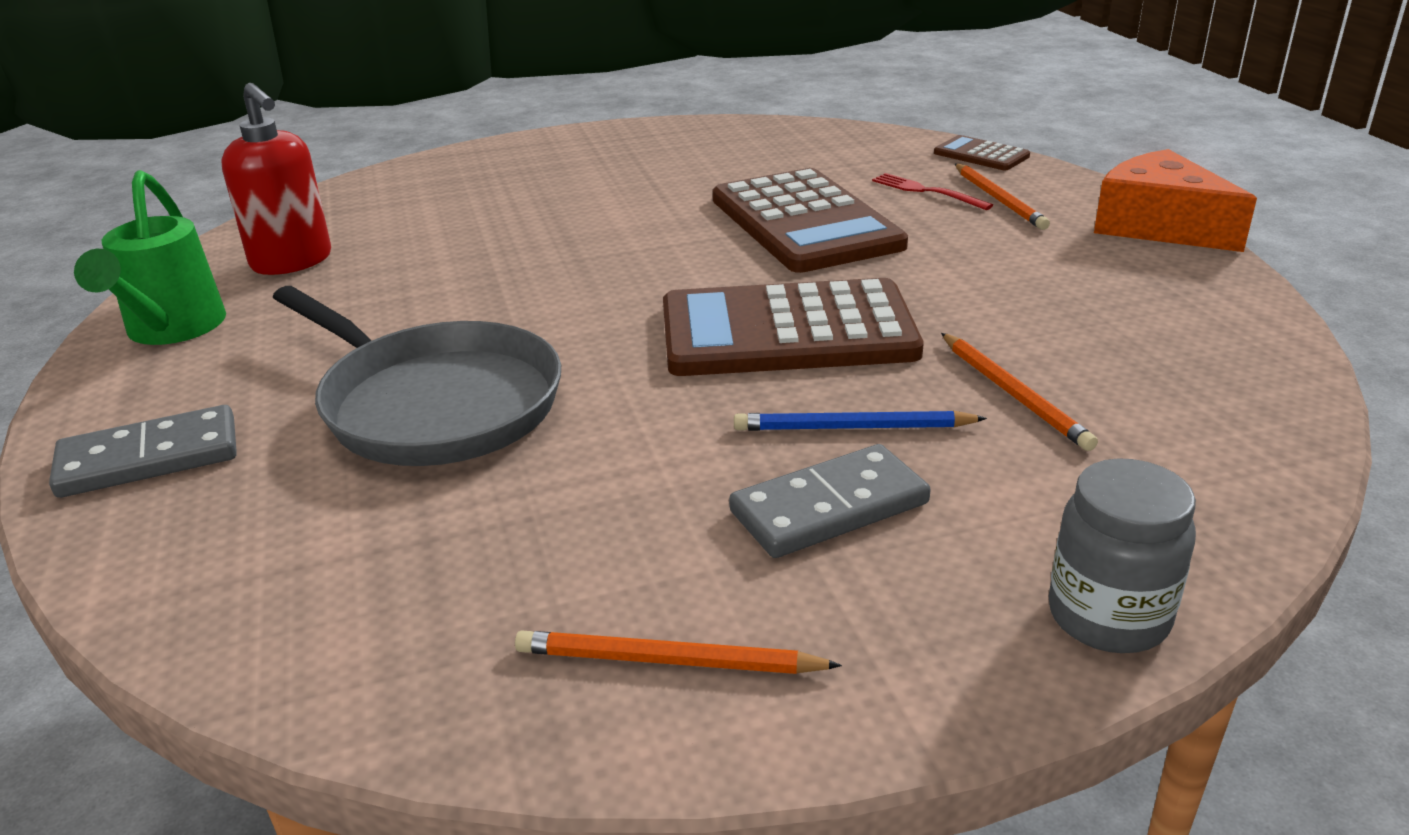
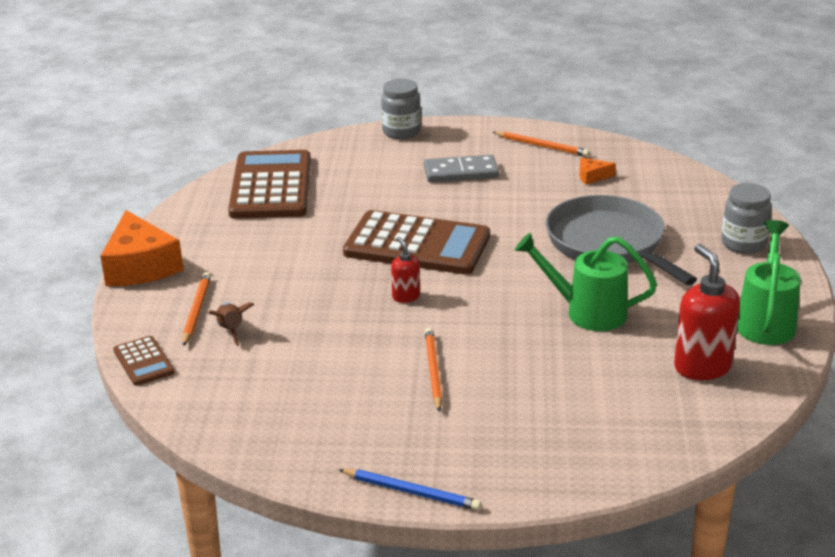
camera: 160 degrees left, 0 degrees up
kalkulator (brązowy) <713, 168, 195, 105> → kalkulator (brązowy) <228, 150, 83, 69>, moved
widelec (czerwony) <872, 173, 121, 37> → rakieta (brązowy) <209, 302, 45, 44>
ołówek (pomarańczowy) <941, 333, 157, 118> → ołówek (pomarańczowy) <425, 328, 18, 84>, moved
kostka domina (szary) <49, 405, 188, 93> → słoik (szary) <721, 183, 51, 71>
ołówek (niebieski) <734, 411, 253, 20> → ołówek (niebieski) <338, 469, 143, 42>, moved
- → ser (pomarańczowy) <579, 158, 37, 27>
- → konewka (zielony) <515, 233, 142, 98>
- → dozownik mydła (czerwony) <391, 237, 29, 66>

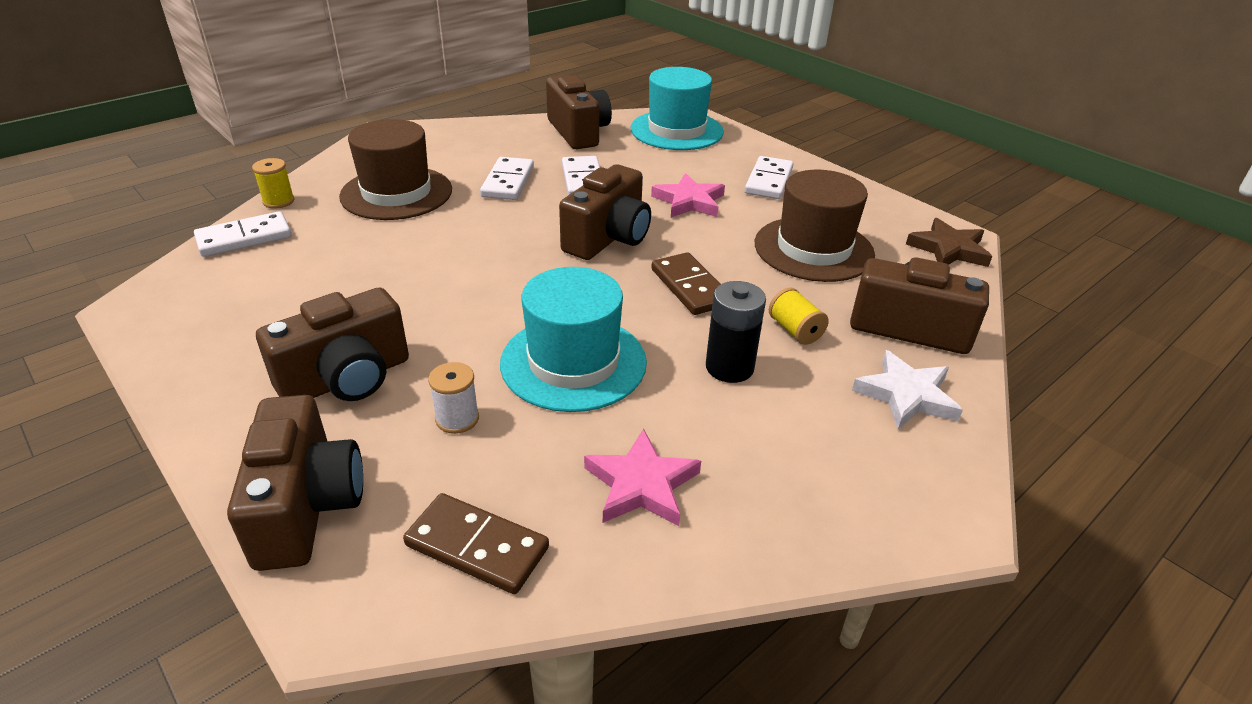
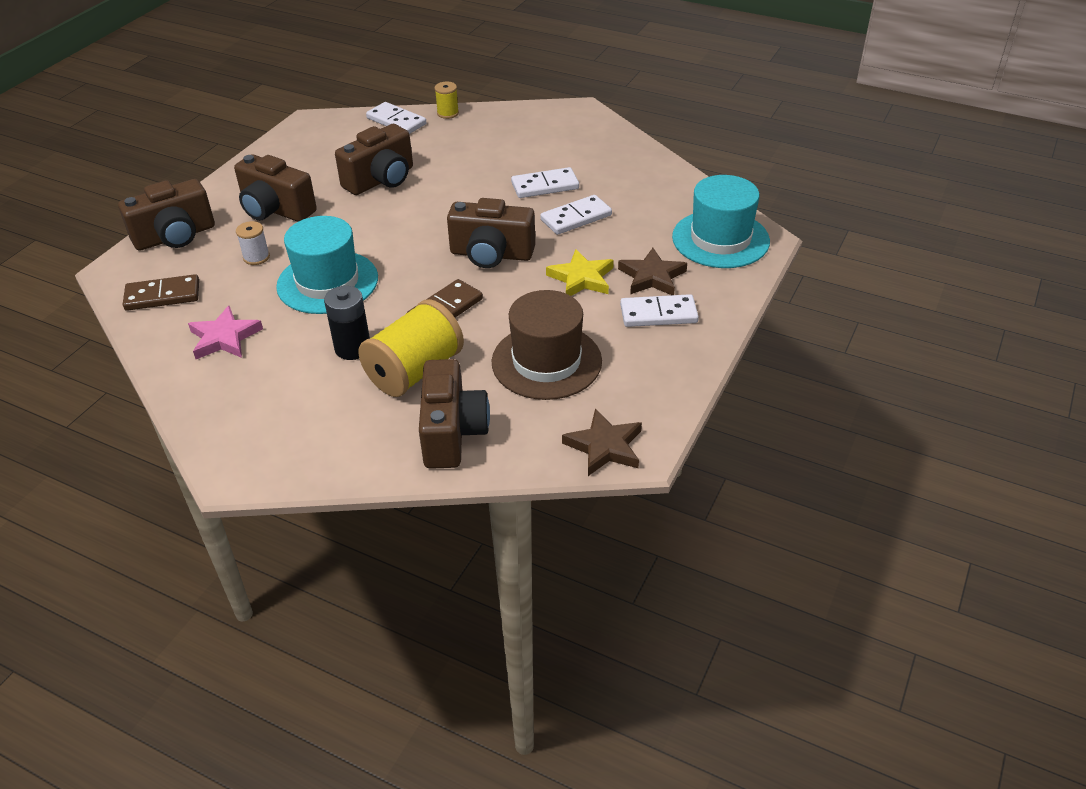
camera: 70 degrees right, 5 degrees up
aparat fotograficzny (brązowy) <546, 75, 66, 74> → aparat fotograficzny (brązowy) <335, 124, 78, 71>, moved
kapelusz (brązowy) <339, 119, 113, 101> → -
gwiazda (różowy) <651, 173, 74, 45> → gwiazda (żółty) <546, 249, 68, 47>
szpulka (żółty) <769, 288, 60, 57> → szpulka (żółty) <358, 299, 106, 98>, x2.11
gwiazda (biały) <852, 350, 111, 79> → -
kostka domina (brązowy) <403, 493, 146, 101> → kostka domina (brązowy) <123, 274, 76, 37>, 75 degrees clockwise
- → gwiazda (brązowy) <618, 248, 69, 47>

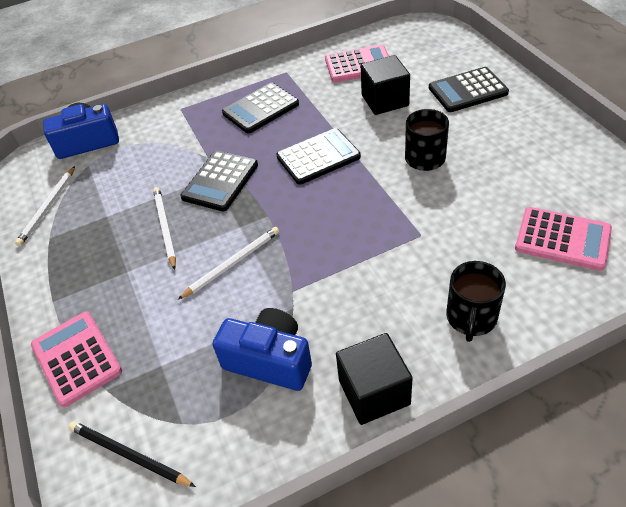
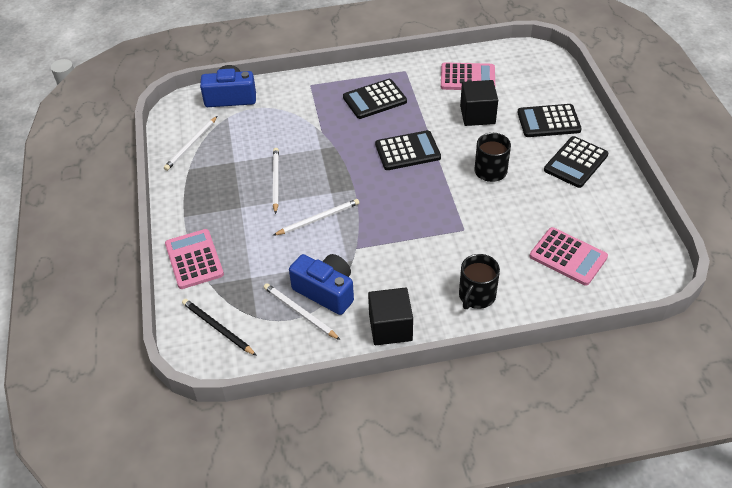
camera: 10 degrees right, 0 degrees up
kalkulator (czarny) <180, 151, 78, 60> → kalkulator (czarny) <544, 136, 64, 52>, moved
- → ołówek (biały) <264, 283, 76, 57>

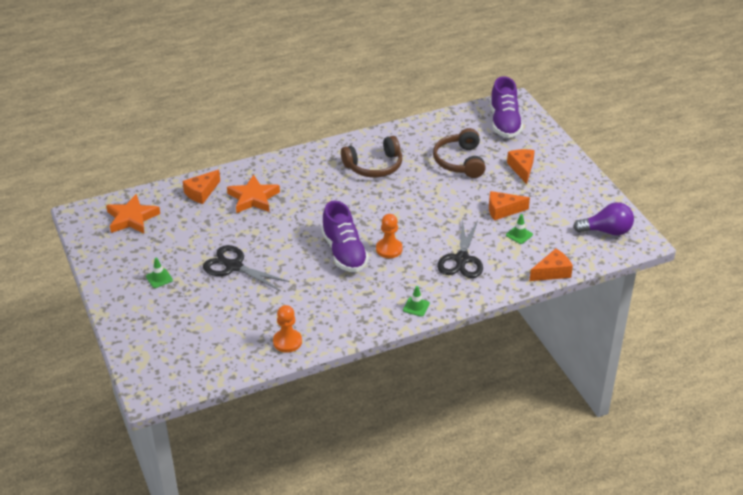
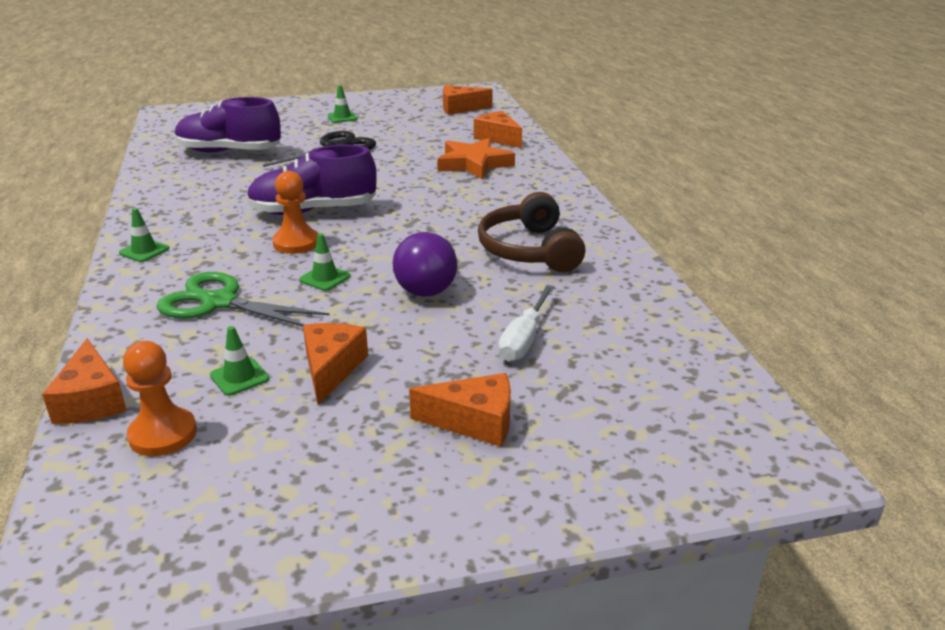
camera: 100 degrees right, 10 degrees down
but (fioletowy) <490, 76, 33, 62> → but (fioletowy) <175, 97, 106, 56>, moved
słuchawki (brązowy) <433, 128, 53, 50> → śrubokręt (biały) <498, 285, 57, 77>
gwiazda (pomarańczowy) <106, 194, 54, 40> → ser (pomarańczowy) <443, 85, 50, 30>
żarówka (fioletowy) <573, 202, 61, 34> → żarówka (fioletowy) <393, 232, 64, 65>, moved
nożyczki (czarny) <437, 220, 46, 58> → nożyczki (zielony) <157, 272, 173, 55>
pionek (pomarańczowy) <273, 305, 29, 48> → pionek (pomarańczowy) <123, 341, 74, 115>, moved
- → pachołek (zielony) <299, 233, 52, 58>

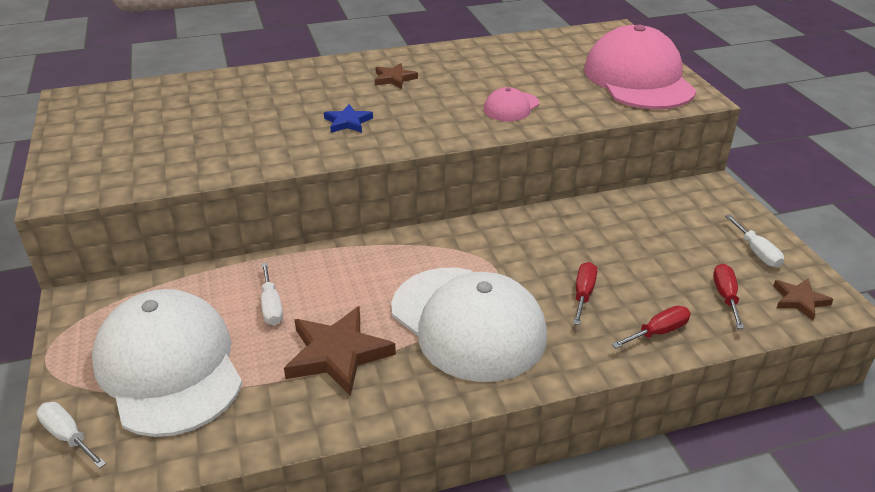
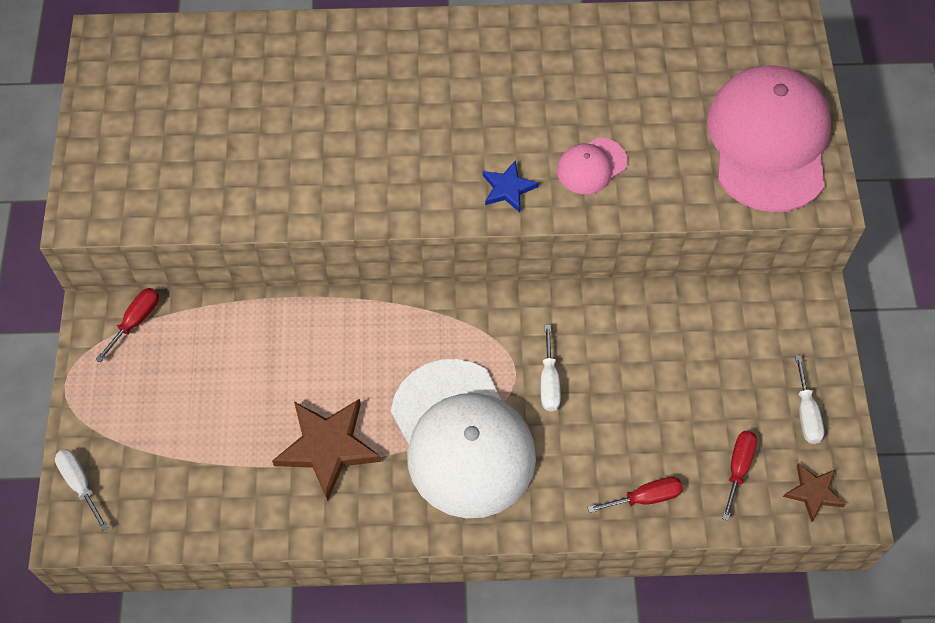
camera: 15 degrees right, 25 degrees up
gwiazda (brązowy) <375, 63, 43, 26> → -
gwiazda (niebieski) <324, 104, 49, 29> → gwiazda (niebieski) <483, 161, 55, 51>, moved
śrubokręt (czerwony) <573, 262, 24, 63> → śrubokręt (czerwony) <95, 288, 64, 75>, moved
śrubokręt (biały) <261, 263, 22, 62> → śrubokręt (biały) <541, 325, 20, 86>, moved
czapka (biały) <92, 289, 150, 148> → -

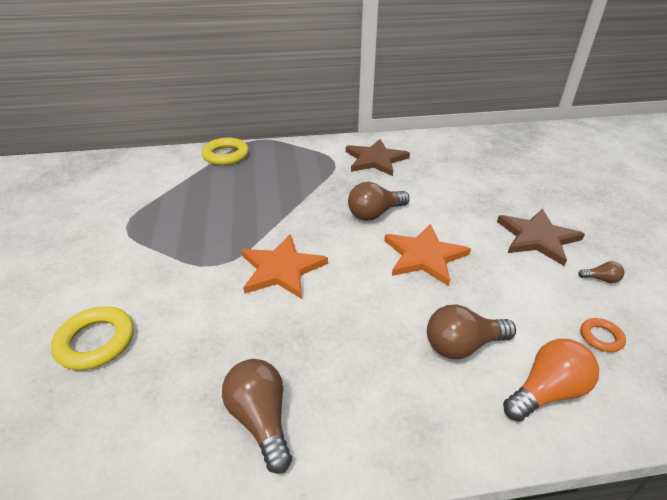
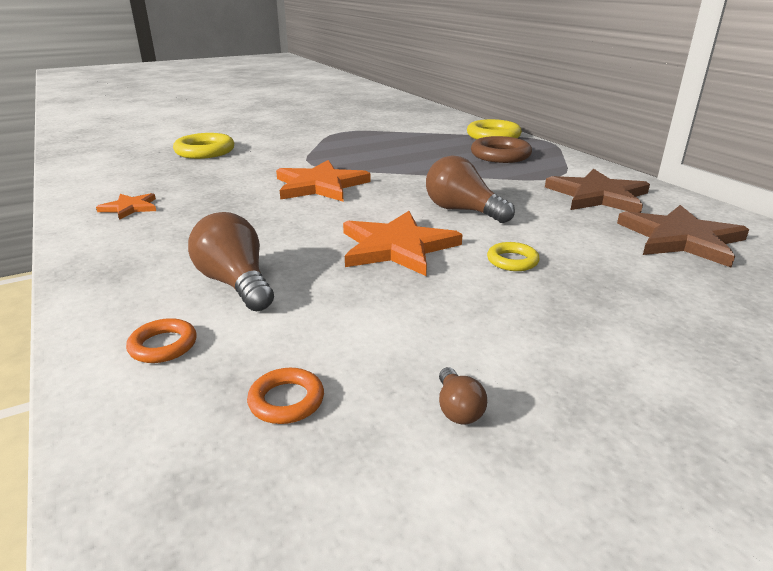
camera: 70 degrees right, 10 degrees down
gwiazda (brązowy) <497, 209, 88, 57> → gwiazda (brązowy) <617, 205, 132, 62>, moved
żarówka (pomarańczowy) <503, 339, 96, 83> → pierścień (pomarańczowy) <126, 318, 71, 45>
żarówka (brązowy) <222, 359, 70, 115> → gwiazda (pomarańczowy) <96, 193, 60, 27>
- → pierścień (brązowy) <471, 136, 61, 27>
- → pierścień (żółty) <487, 242, 53, 29>

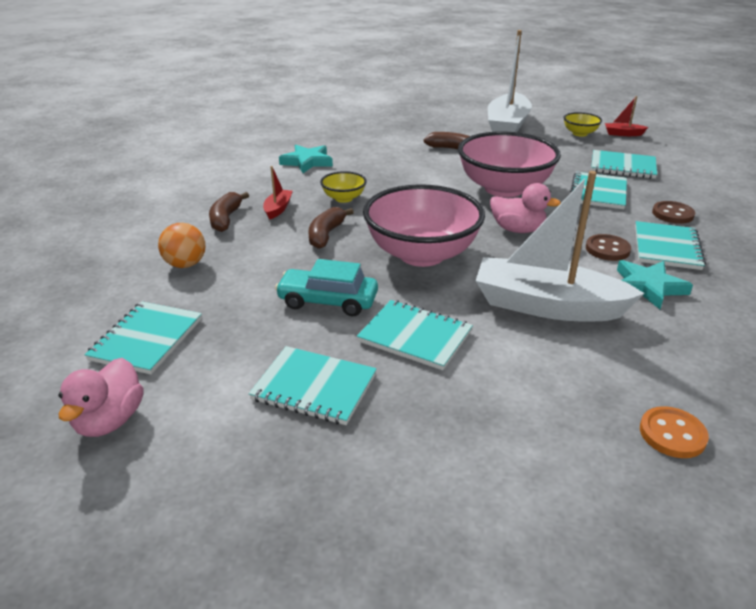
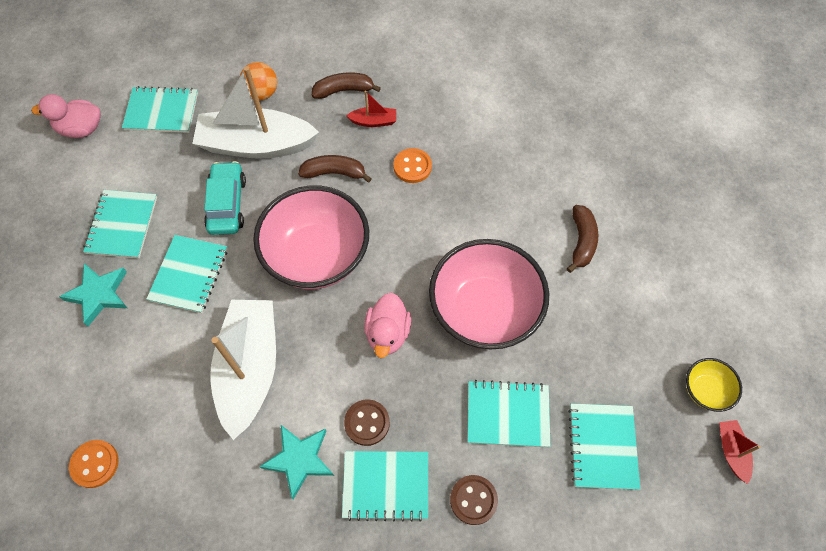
camera: 75 degrees right, 30 degrees up
łódka (biały) <488, 30, 44, 102> → łódka (biały) <192, 66, 127, 93>, moved
gwiazda (turkusowy) <279, 145, 54, 28> → gwiazda (turkusowy) <59, 263, 68, 64>, moved
miska (żółty) <320, 171, 47, 32> → guzik (pomarańczowy) <393, 148, 39, 35>

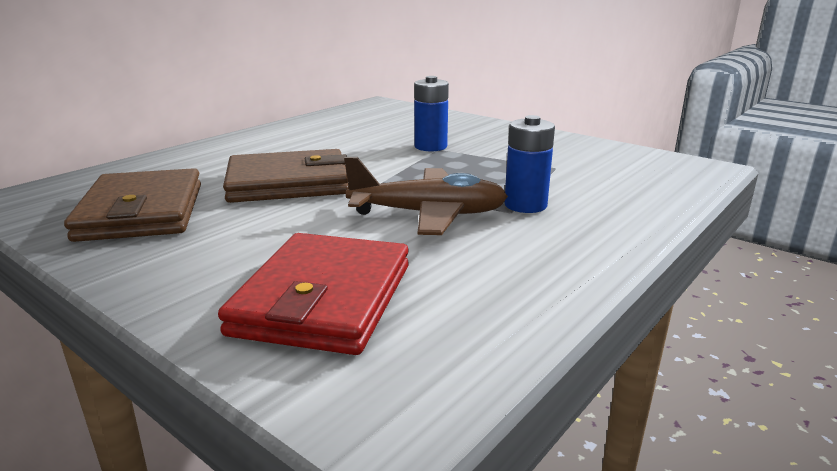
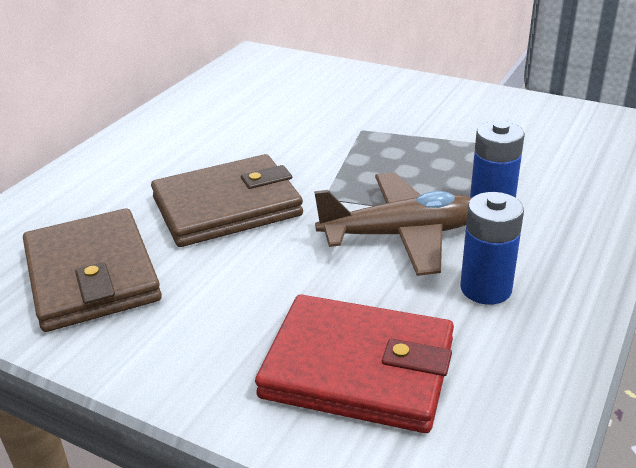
camera: 10 degrees left, 10 degrees up
bateria (niebieski) <414, 76, 35, 75> → bateria (niebieski) <460, 192, 64, 113>, moved
portfel (czerwony) <218, 233, 191, 122> → portfel (czerwony) <255, 295, 199, 138>, 75 degrees counterclockwise

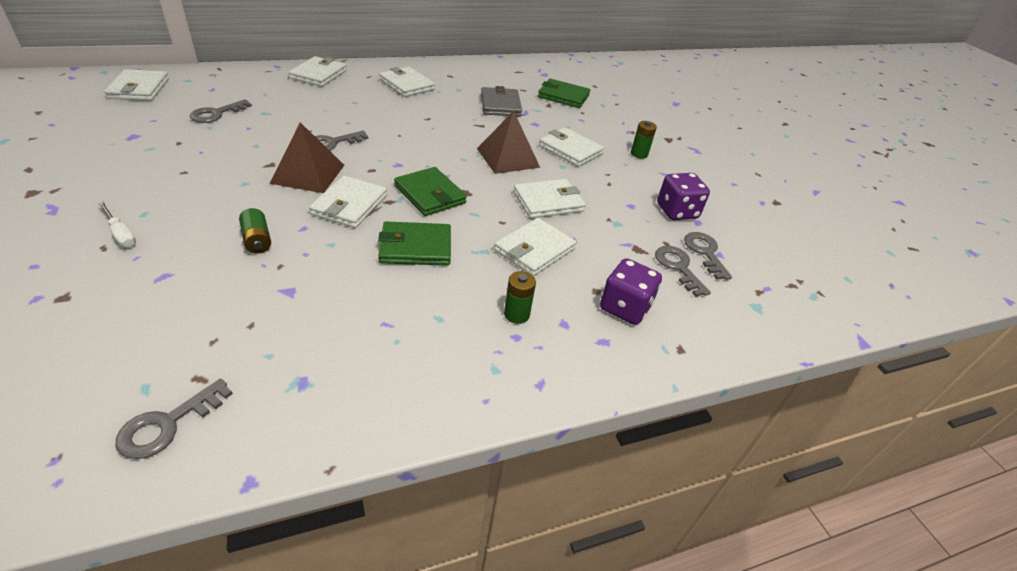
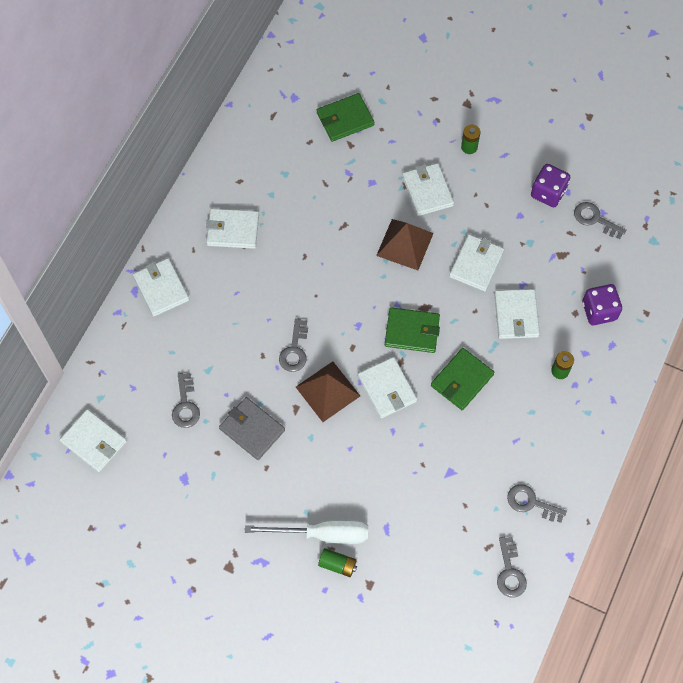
camera: 40 degrees left, 25 degrees up
portfel (szary) <481, 86, 41, 31> → portfel (szary) <219, 397, 66, 63>, moved
portfel (biały) <539, 127, 65, 40> → portfel (biały) <402, 163, 52, 53>, 75 degrees clockwise
śrubokręt (biały) <98, 201, 38, 46> → śrubokręt (biały) <245, 519, 123, 25>, x1.96
bateria (zielony) <239, 208, 32, 46> → bateria (zielony) <318, 548, 39, 29>, moved
klucz (szary) <655, 246, 56, 51> → klucz (szary) <507, 484, 60, 39>, moved

